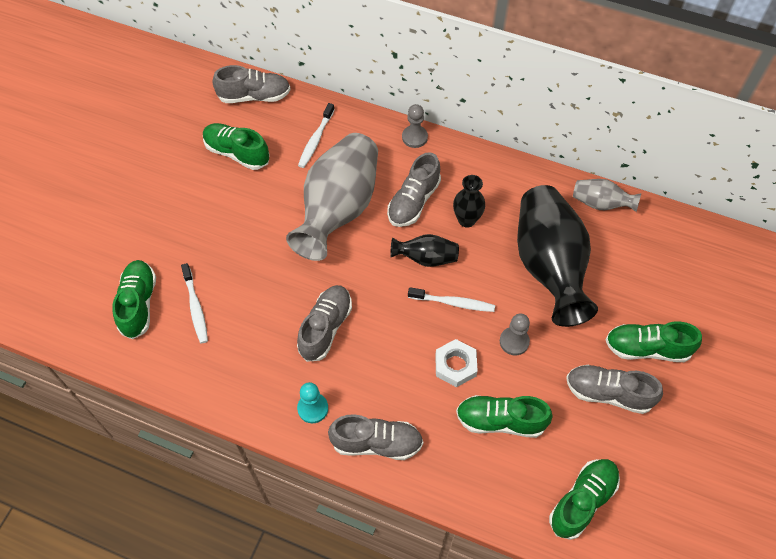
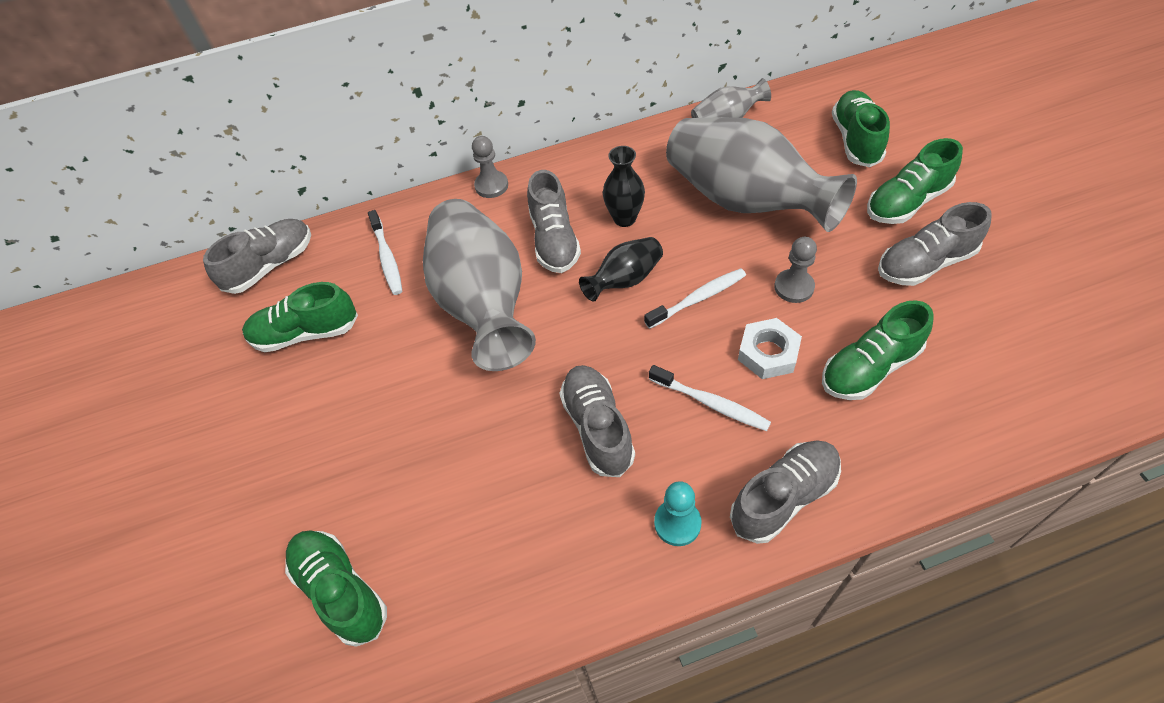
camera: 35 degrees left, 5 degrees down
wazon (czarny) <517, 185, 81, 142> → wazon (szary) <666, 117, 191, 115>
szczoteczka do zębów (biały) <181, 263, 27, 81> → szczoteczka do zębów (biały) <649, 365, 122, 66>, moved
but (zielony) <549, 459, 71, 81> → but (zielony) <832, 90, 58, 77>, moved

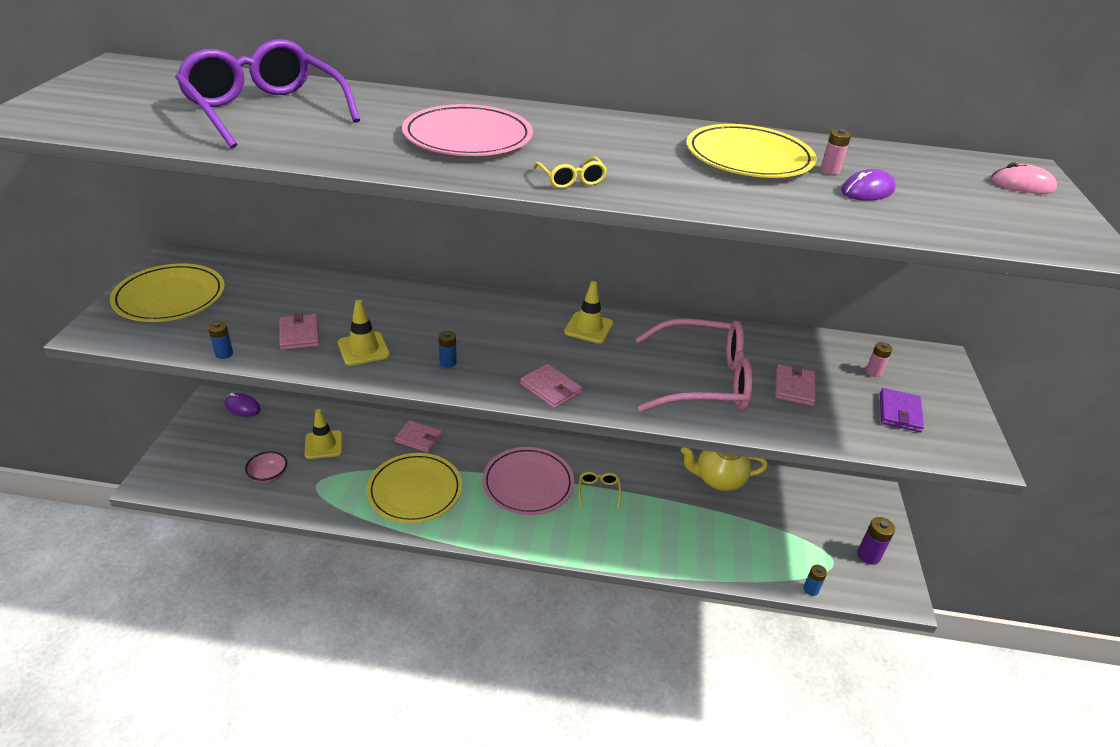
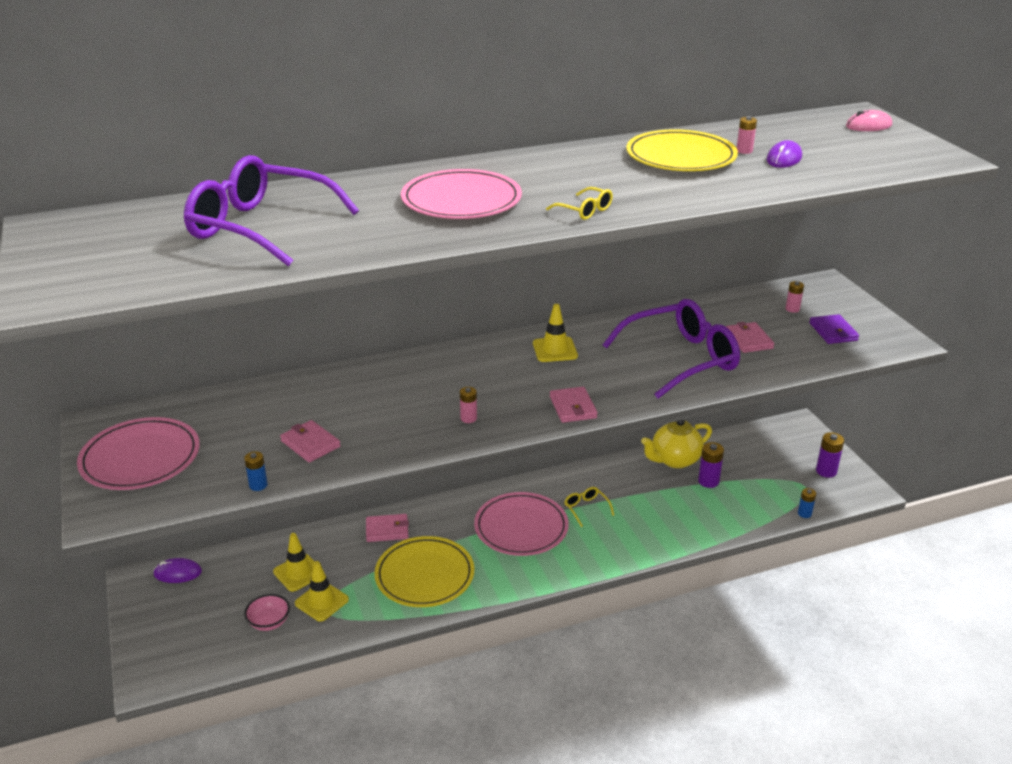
camera: 25 degrees left, 5 degrees down
talerz (żółty) <110, 263, 115, 59> → talerz (różowy) <77, 417, 123, 73>
pachołek (żółty) <338, 300, 52, 66> → pachołek (żółty) <295, 561, 54, 61>, moved
okulary (różowy) <636, 318, 117, 94> → okulary (fioletowy) <603, 299, 137, 100>
bateria (niebieski) <439, 331, 18, 37> → bateria (różowy) <460, 387, 17, 36>
portfel (różowy) <520, 364, 62, 45> → portfel (różowy) <550, 387, 48, 36>, 60 degrees clockwise
- → bateria (fioletowy) <698, 442, 26, 46>

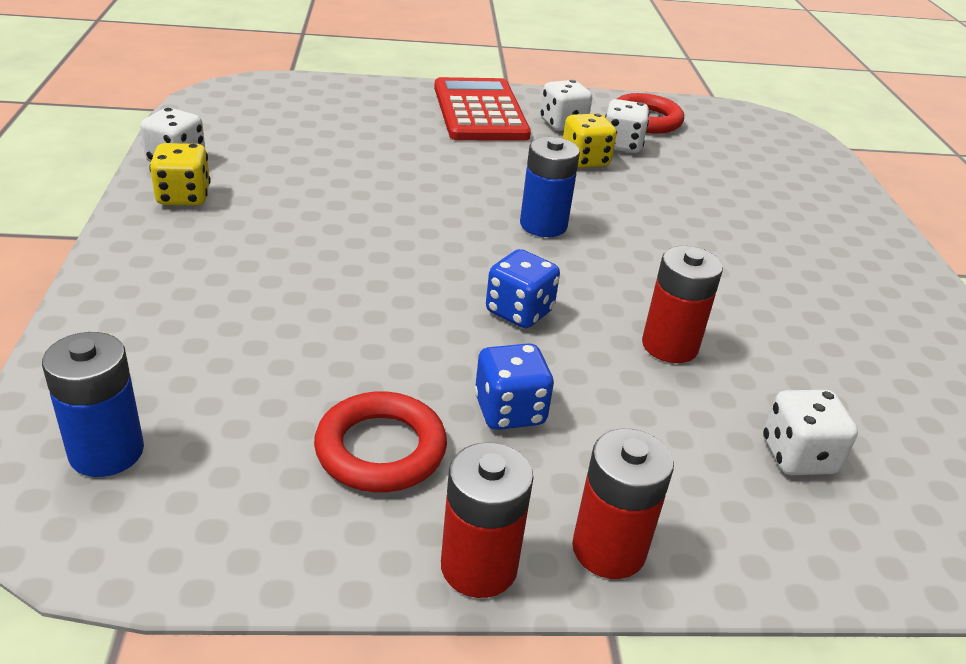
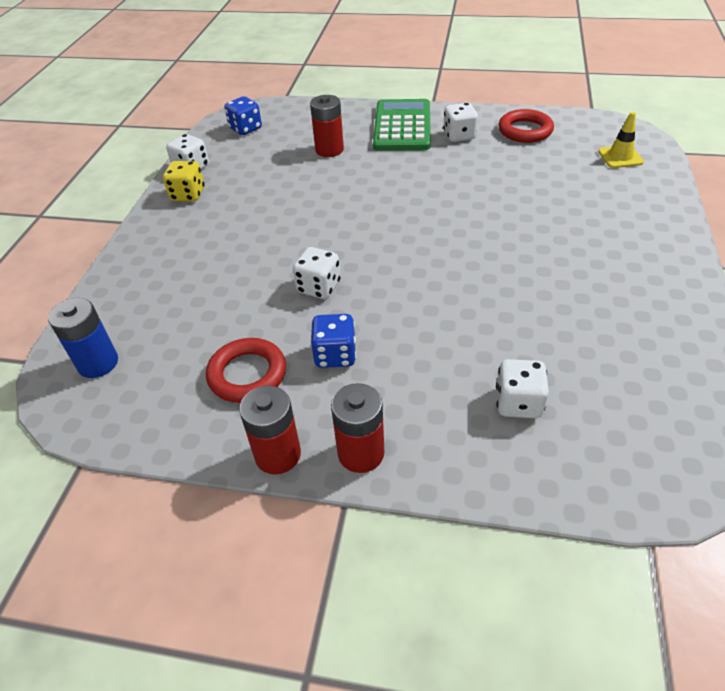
camera: 20 degrees right, 10 degrees up
kalkulator (czerwony) <434, 77, 97, 64> → kalkulator (zielony) <373, 99, 58, 52>
kostka do gry (biały) <605, 99, 45, 54> → kostka do gry (biały) <293, 247, 48, 52>, moved
kostka do gry (żółty) <563, 113, 54, 55> → -
bateria (niebieski) <520, 137, 60, 100> → -
bateria (czerwony) <642, 246, 81, 117> → bateria (czerwony) <310, 95, 34, 62>, moved
kostka do gry (niebieski) <486, 249, 74, 79> → kostka do gry (niebieski) <224, 96, 38, 39>, moved
- → pachołek (żółty) <598, 112, 46, 56>

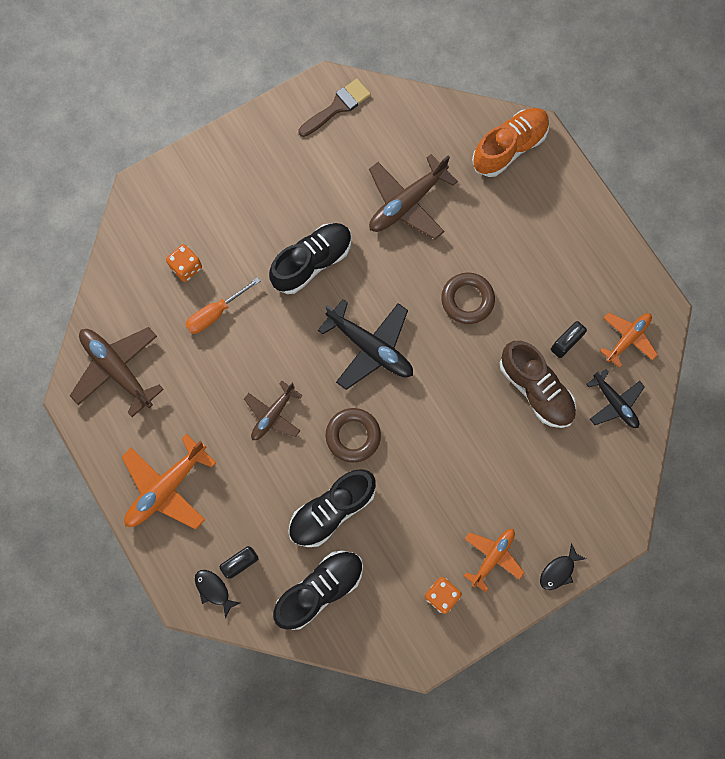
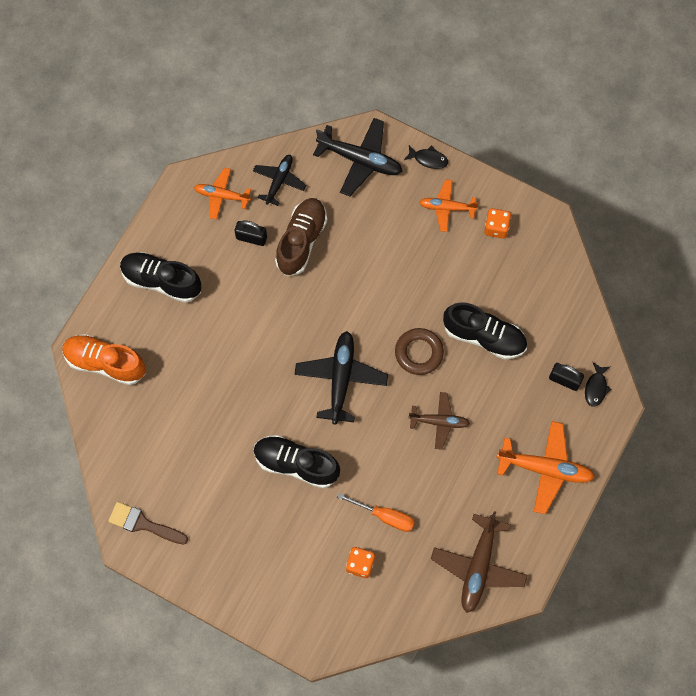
camera: 120 degrees left, 5 degrees down
samolot (brązowy) <369, 154, 89, 85> → -
pierścień (brązowy) <441, 273, 54, 51> → -
but (czarny) <273, 551, 90, 79> → but (czarny) <120, 252, 81, 51>, moved
- → samolot (czarny) <313, 118, 90, 78>

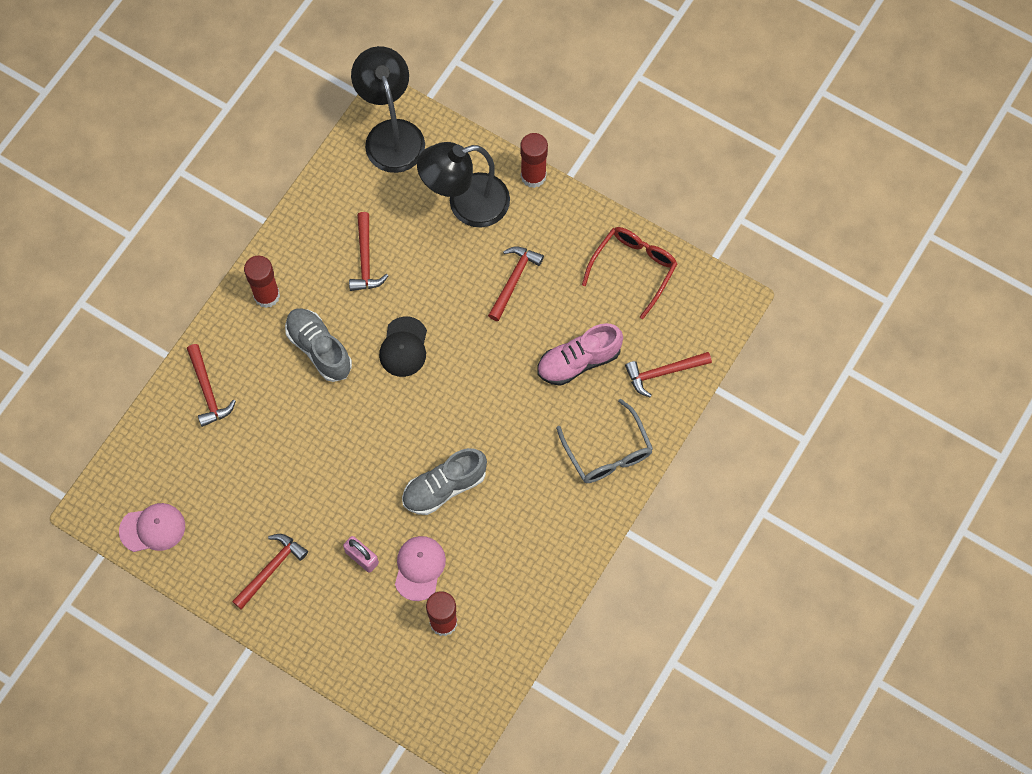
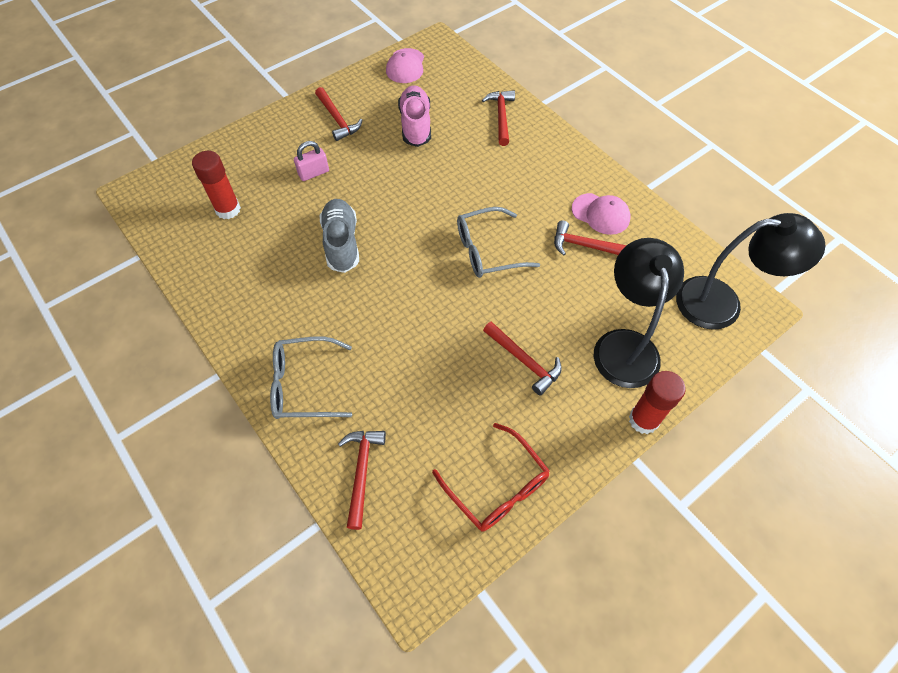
camera: 110 degrees right, 10 degrees down
klej w sztyfcie (czerwony) <244, 256, 36, 52> → -
but (szary) <285, 309, 67, 73> → -
czapka (czarny) <379, 316, 48, 61> → okulary (szary) <457, 207, 83, 71>
but (różowy) <537, 323, 86, 63> → but (różowy) <398, 85, 33, 62>, moved
młotek (czerwony) <187, 344, 49, 83> → młotek (czerwony) <482, 90, 33, 56>, 90 degrees clockwise
czapka (różowy) <395, 536, 51, 65> → czapka (różowy) <572, 193, 58, 42>, moved

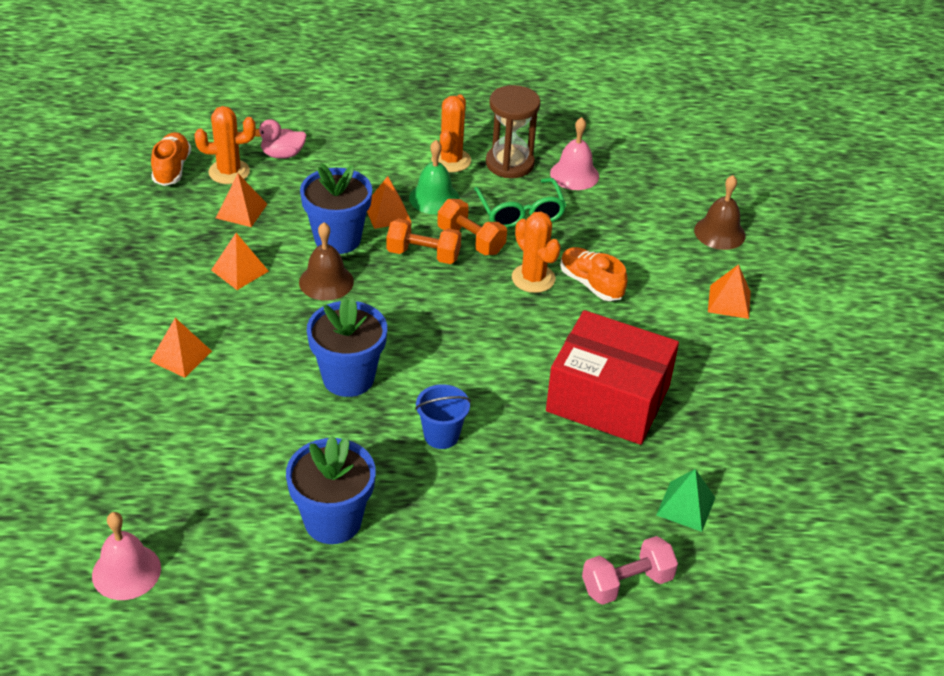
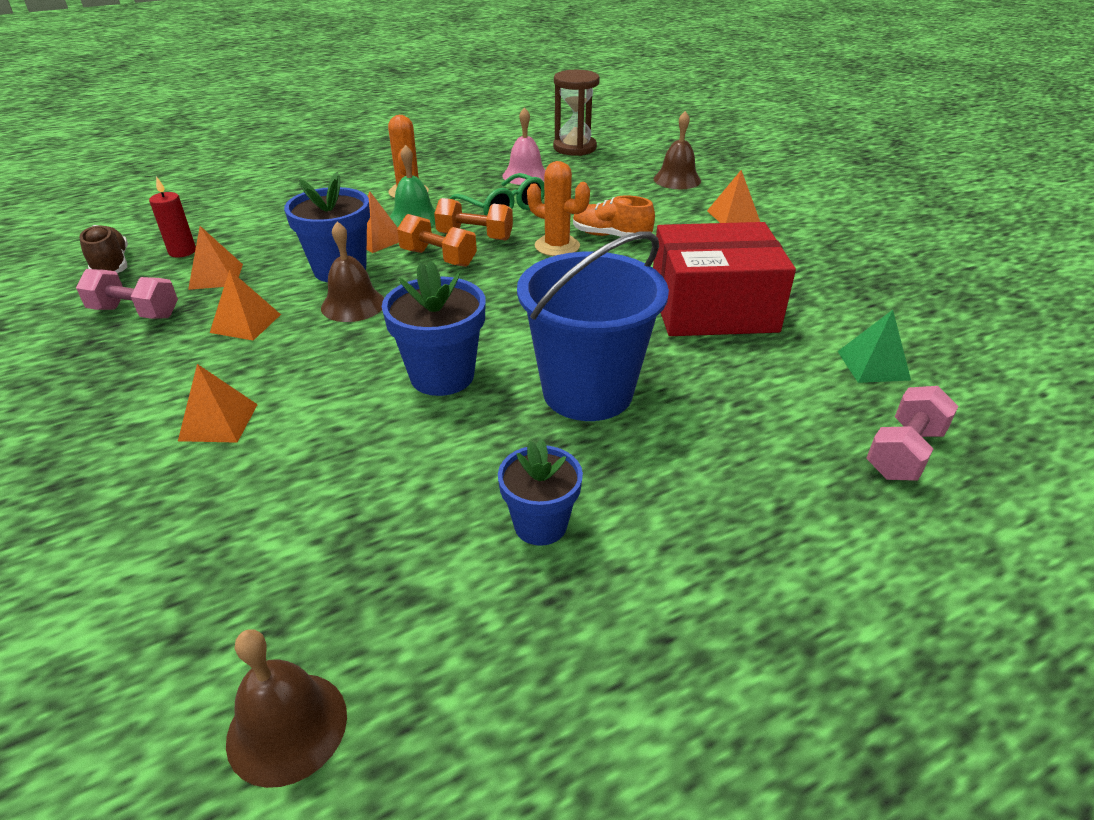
camera: 25 degrees left, 5 degrees down
klepsydra (brązowy) <486, 85, 54, 93> → klepsydra (brązowy) <553, 70, 47, 86>, moved
kaktus (pomarańczowy) <194, 106, 62, 78> → świeca (czerwony) <149, 176, 47, 81>
kaczka (różowy) <255, 119, 52, 40> → -
but (pomarańczowy) <151, 132, 40, 54> → but (brązowy) <79, 225, 49, 48>
hantel (pomarańczowy) <387, 218, 75, 46> → hantel (pomarańczowy) <397, 214, 80, 53>, 45 degrees clockwise
wiadro (niebieski) <415, 384, 56, 65> → wiadro (niebieski) <517, 231, 152, 190>, x2.10
doniczka (niebieski) <286, 436, 90, 108> → doniczka (niebieski) <498, 439, 85, 107>, x0.66
dzwonek (różowy) <92, 512, 69, 88> → dzwonek (brązowy) <226, 629, 121, 159>
- → hantel (różowy) <76, 269, 102, 50>

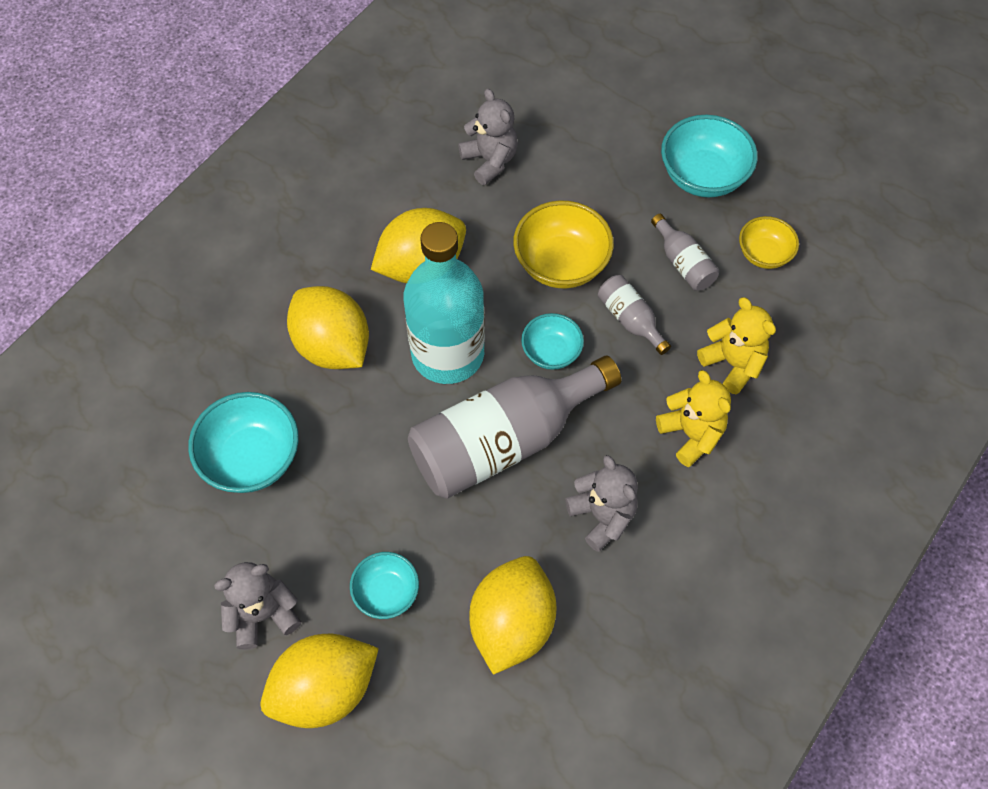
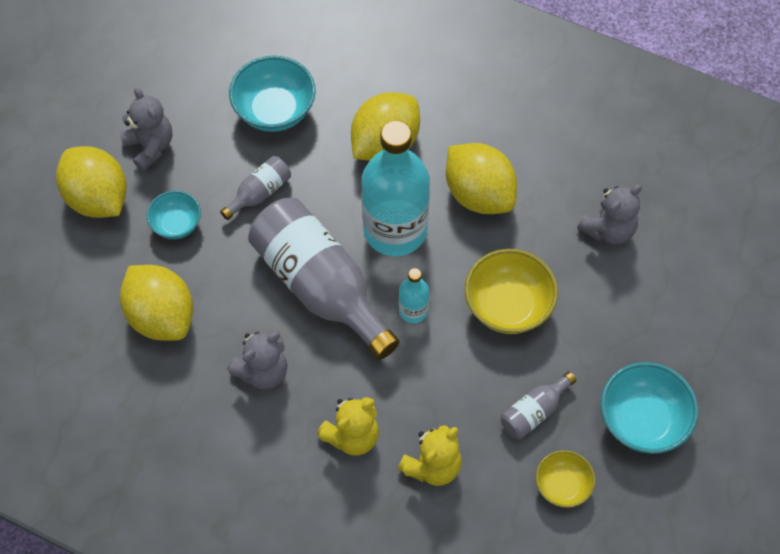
camera: 80 degrees right, 0 degrees up
butelka (szary) <598, 275, 73, 80> → butelka (szary) <220, 156, 71, 64>, moved
miska (turkusowy) <521, 313, 63, 57> → butelka (turkusowy) <399, 268, 30, 55>
cytryna (żółty) <469, 556, 88, 119> → cytryna (żółty) <120, 265, 73, 76>, 45 degrees clockwise

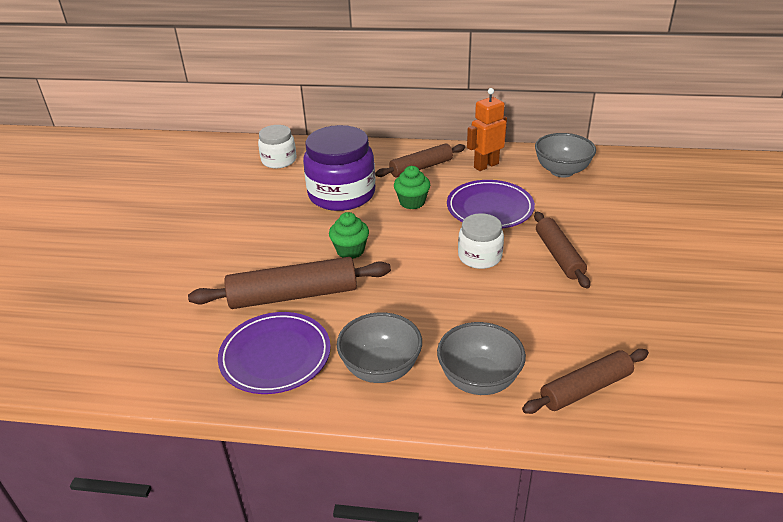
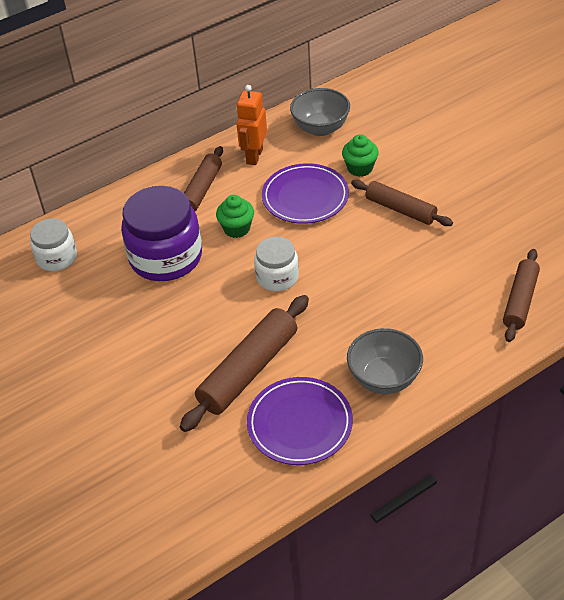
camera: 40 degrees left, 10 degrees up
muffinka (zielony) <329, 212, 40, 47> → muffinka (zielony) <342, 135, 37, 42>, moved
słoik (biały) <458, 213, 46, 56> → słoik (biały) <254, 237, 45, 54>, moved
miska (szary) <437, 322, 89, 73> → -

